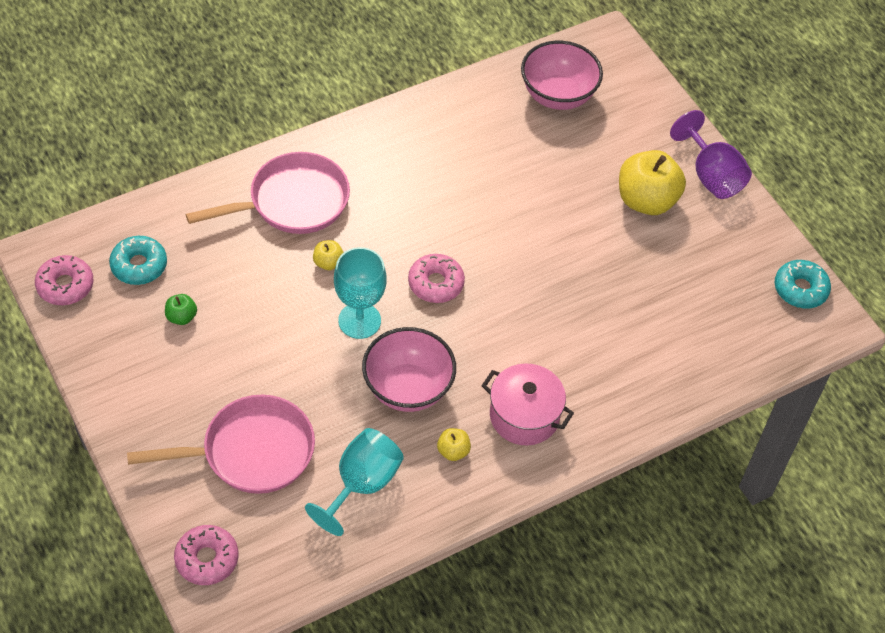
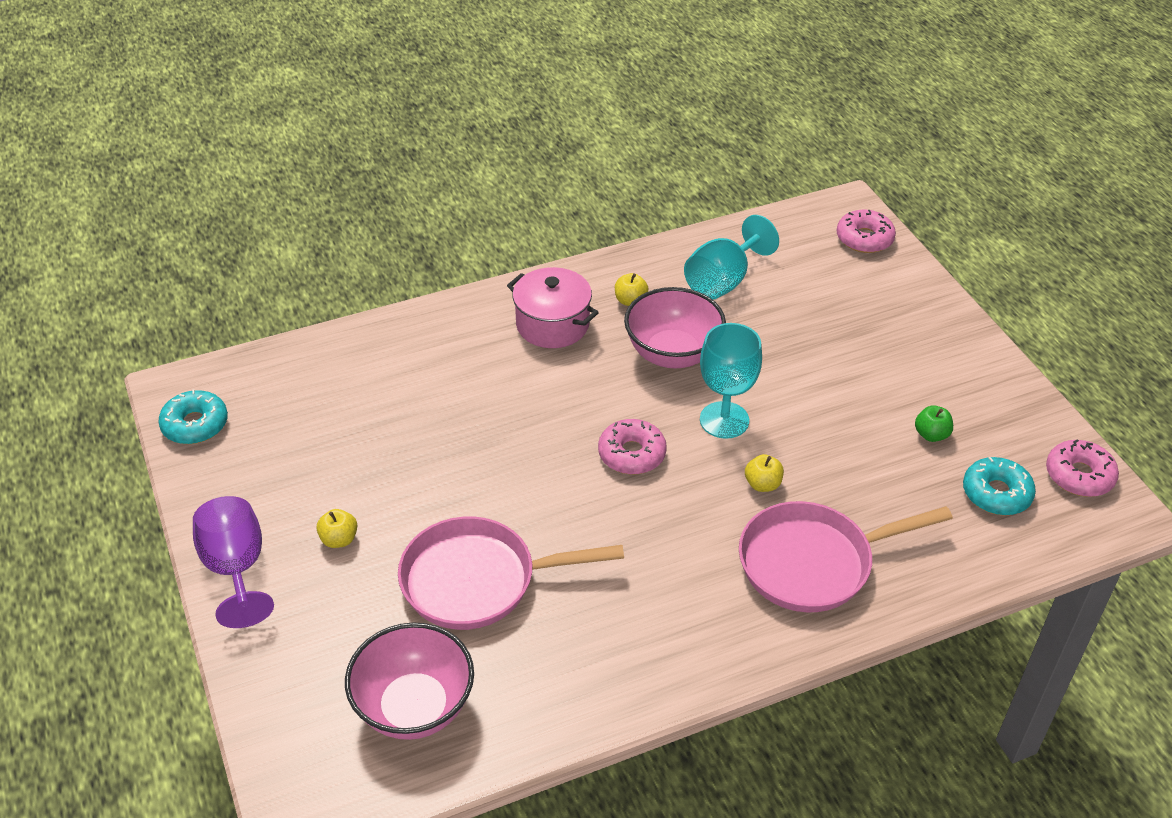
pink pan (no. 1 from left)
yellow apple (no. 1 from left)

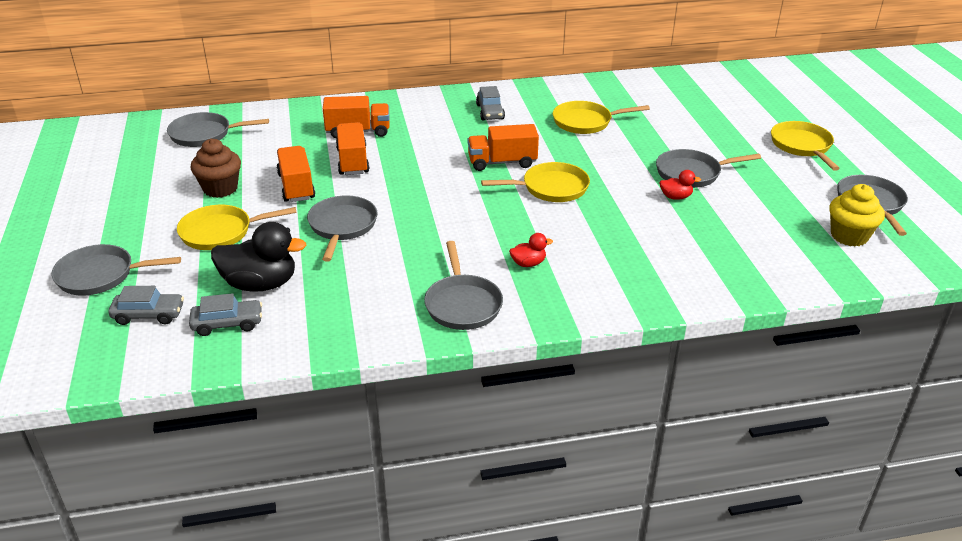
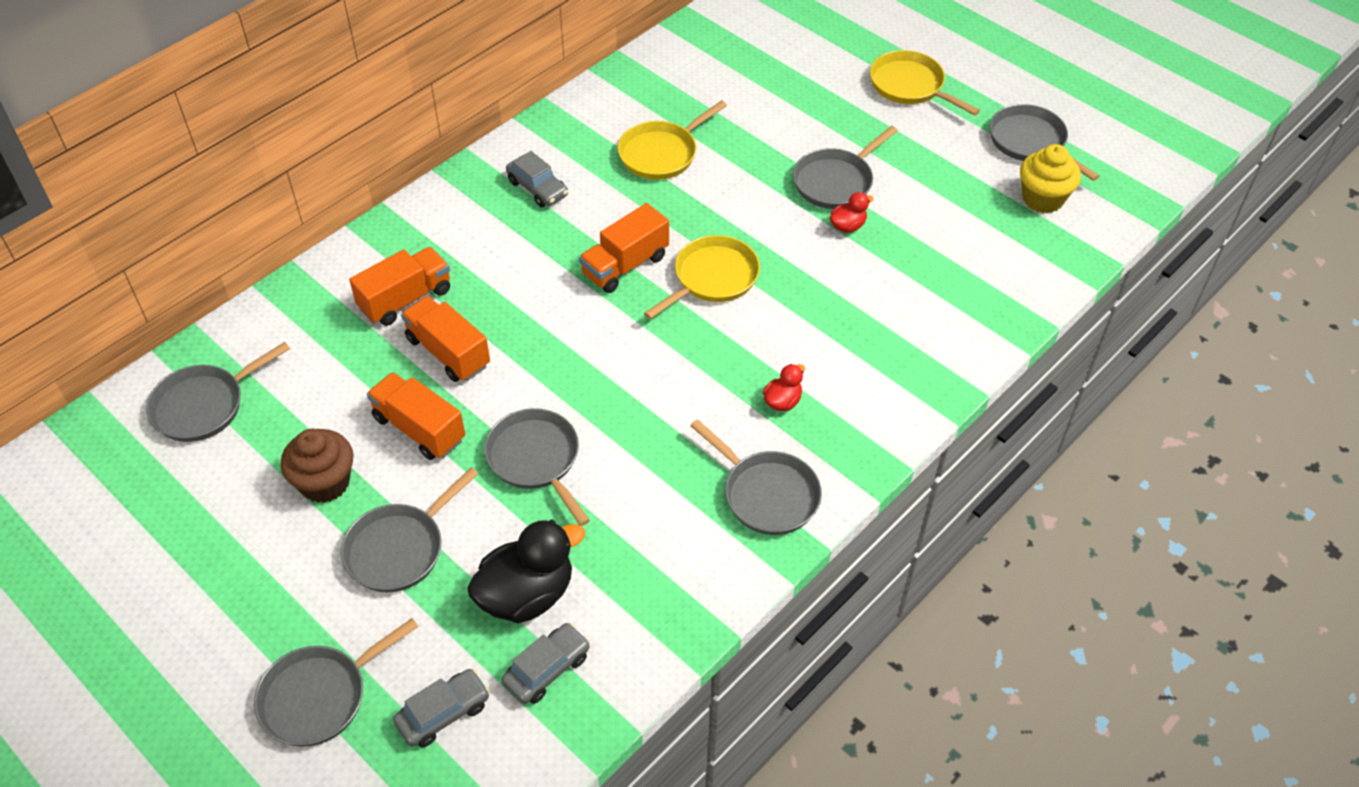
grey pan (no. 3 from left)

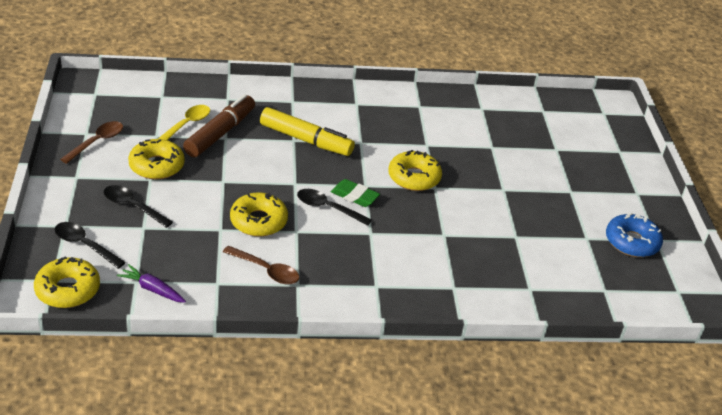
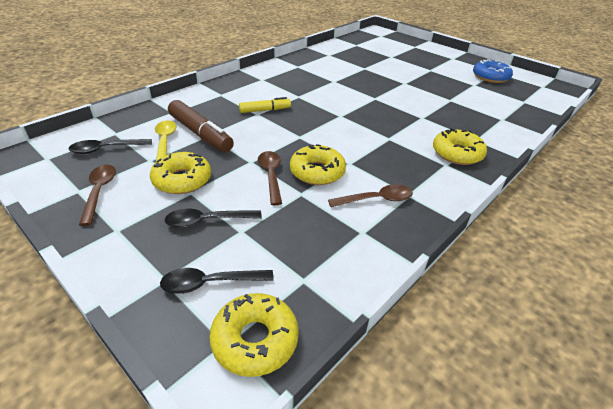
purple carrot
brown marker
yellow marker
black spoon (no. 1 from left)
green eraser
yellow donut (no. 4 from left)
brown spoon (no. 2 from left)

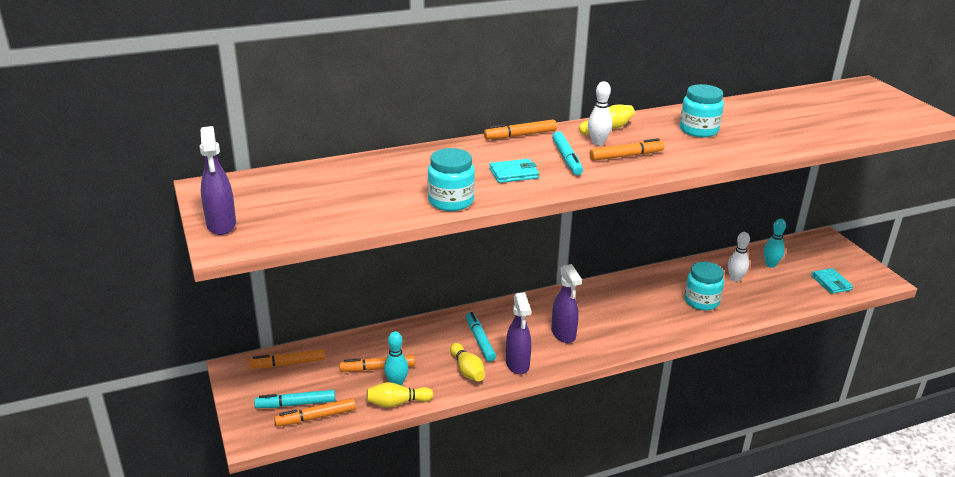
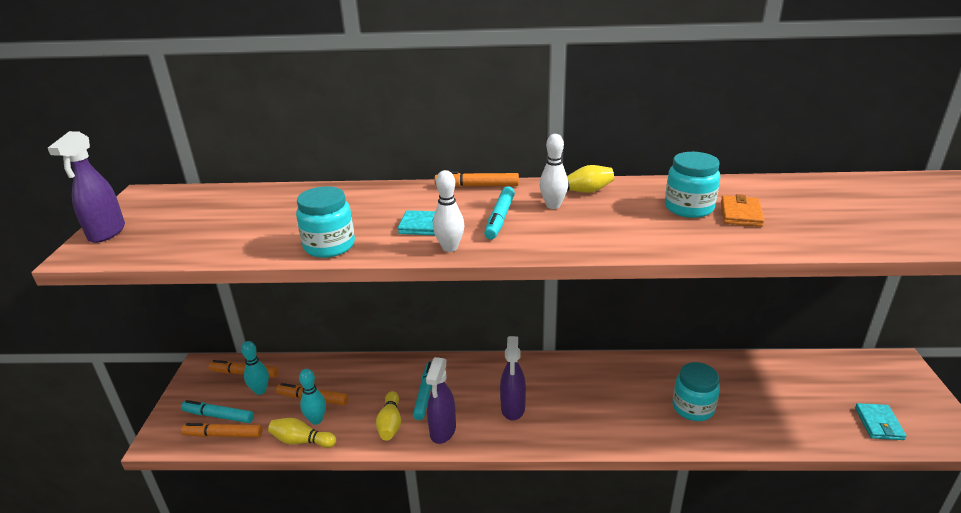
orange marker (no. 5 from left in the first image)
white bowling pin (no. 1 from left)
turquoise bowling pin (no. 1 from left)
orange wallet

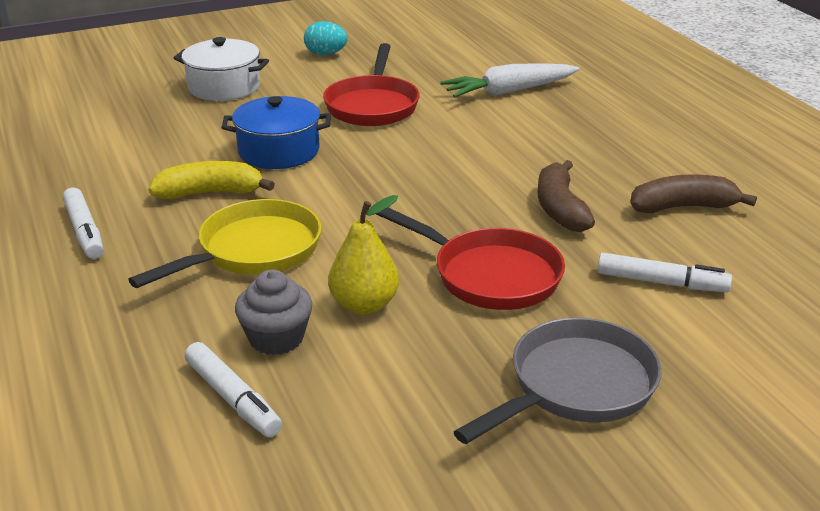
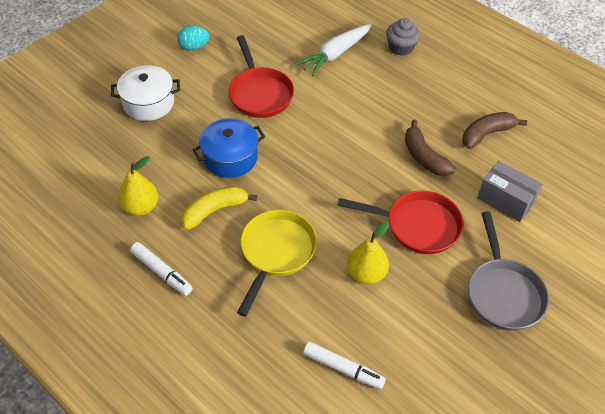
grey cupcake
grey pan
grey box
yellow pear (no. 1 from left)

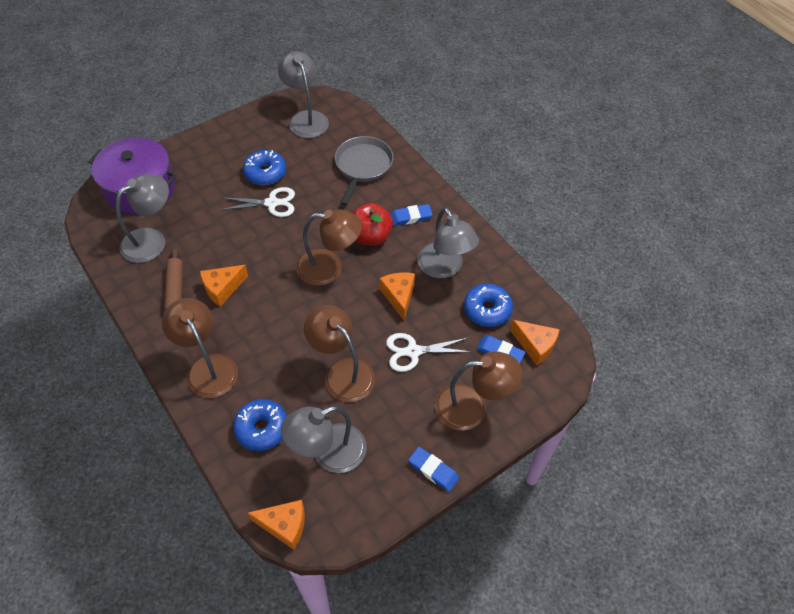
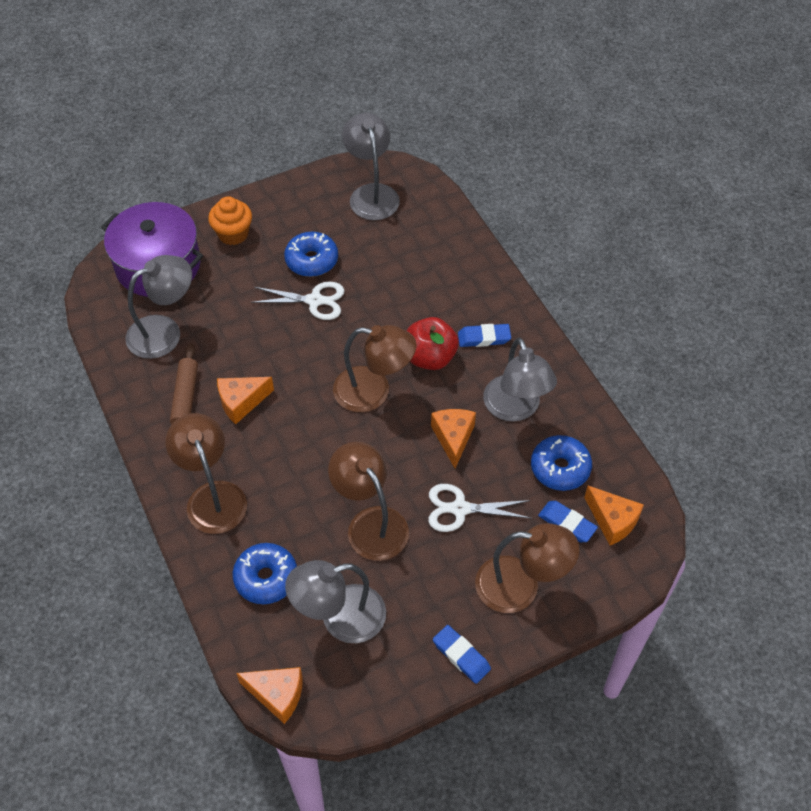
grey pan
orange cupcake

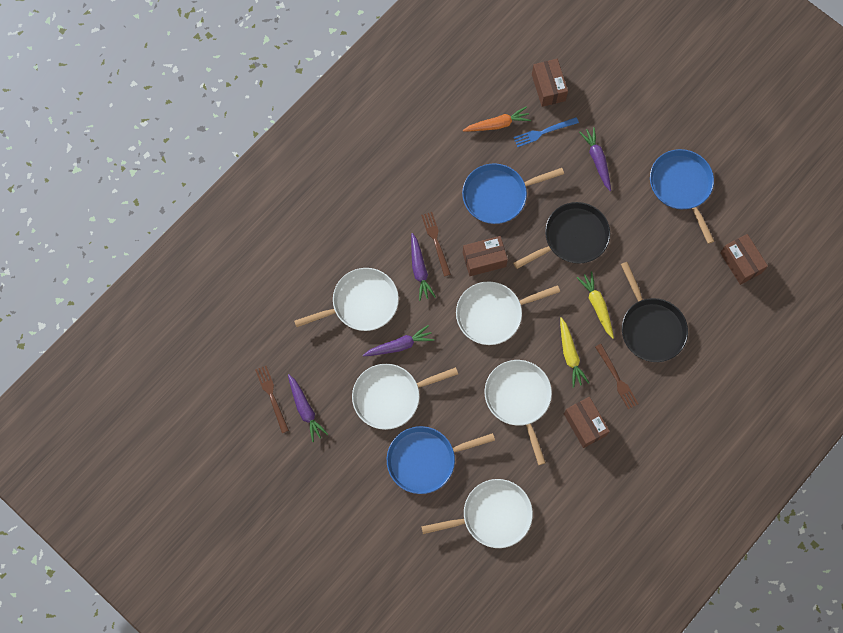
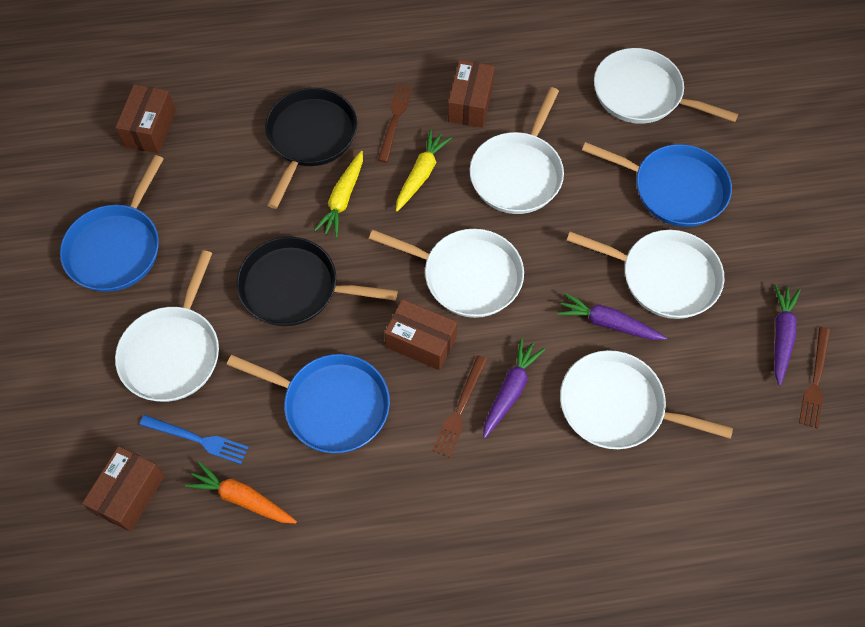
white pan (no. 1 from left)

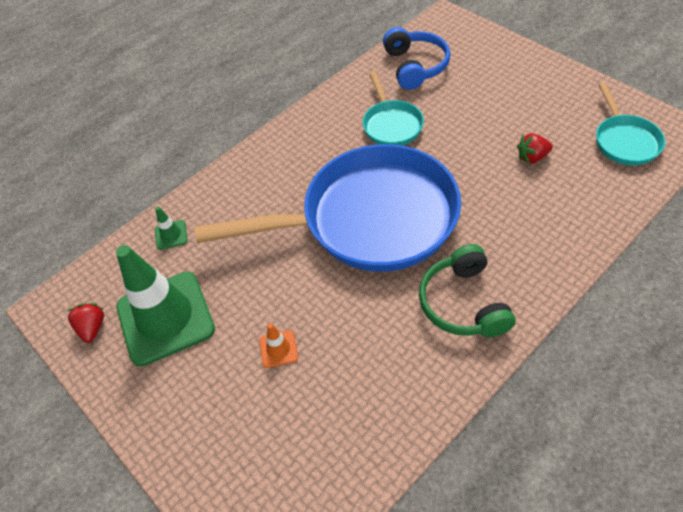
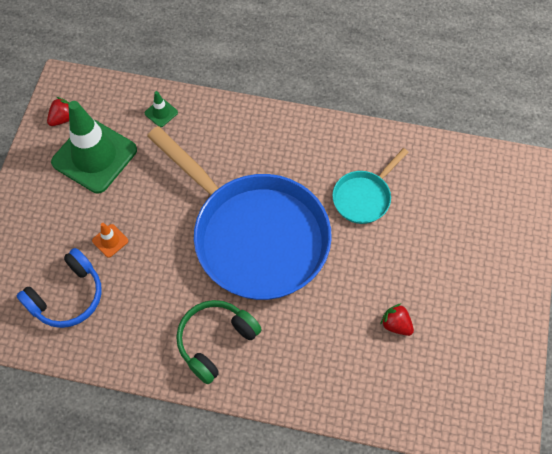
blue headphones
turquoise pan (no. 2 from left in the first image)

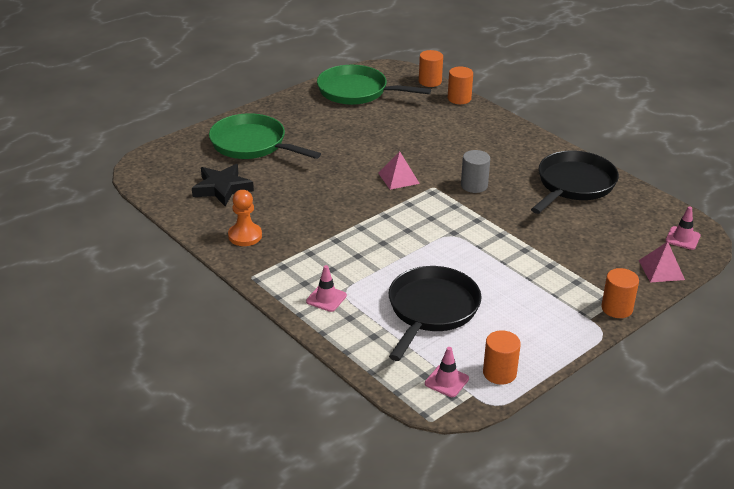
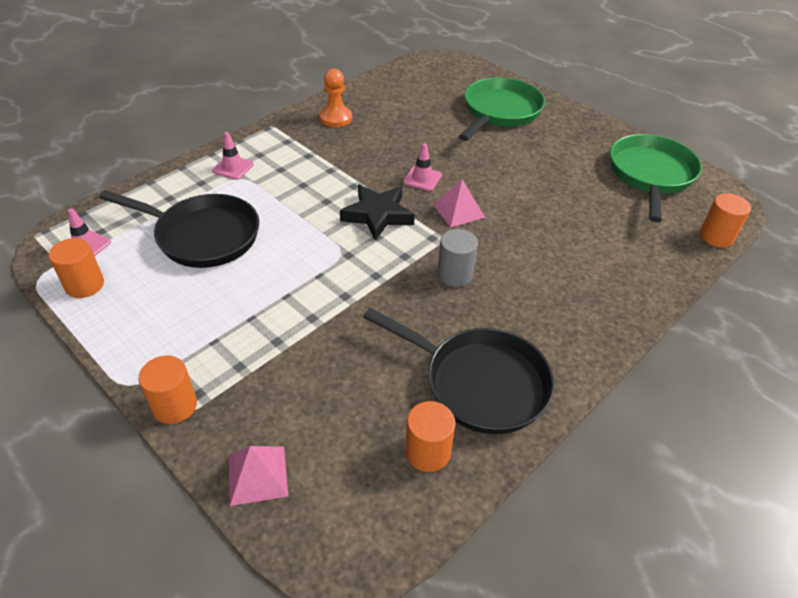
black star
orange cylinder (no. 3 from left)
pink traffic cone (no. 3 from left)

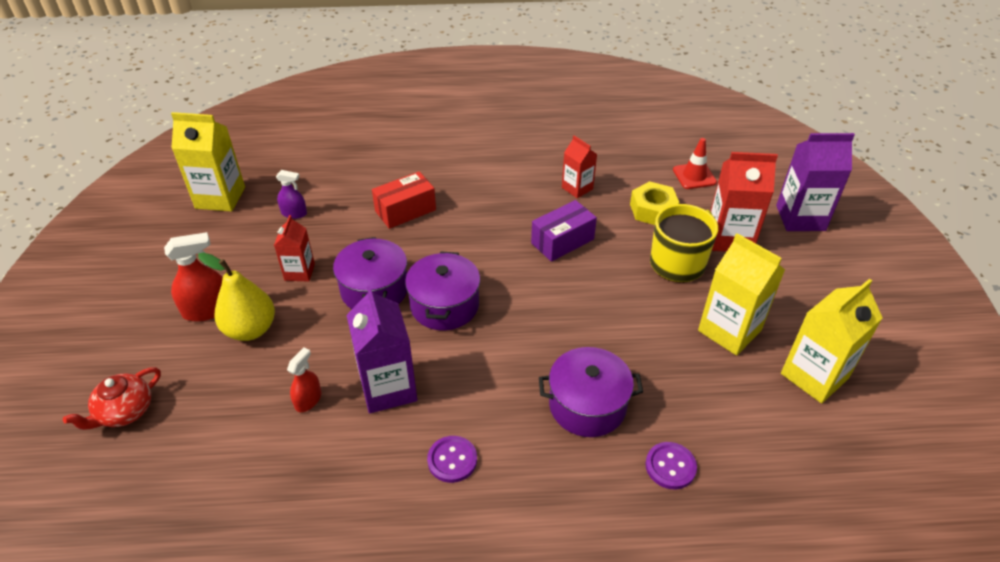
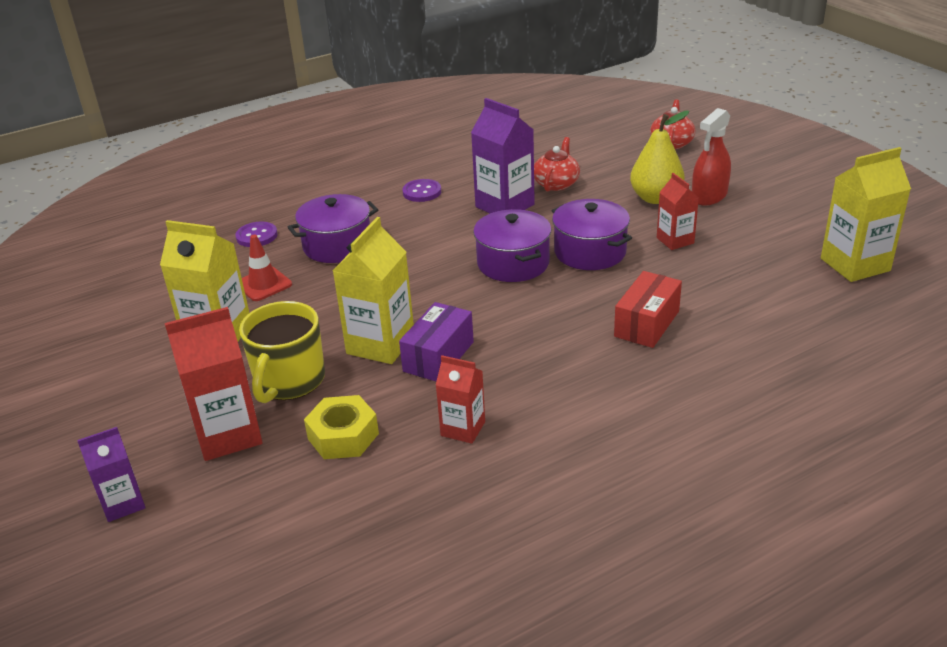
purple spray bottle
red teapot (no. 1 from left)
red traffic cone
purple carton (no. 1 from left)
yellow carton (no. 2 from left)

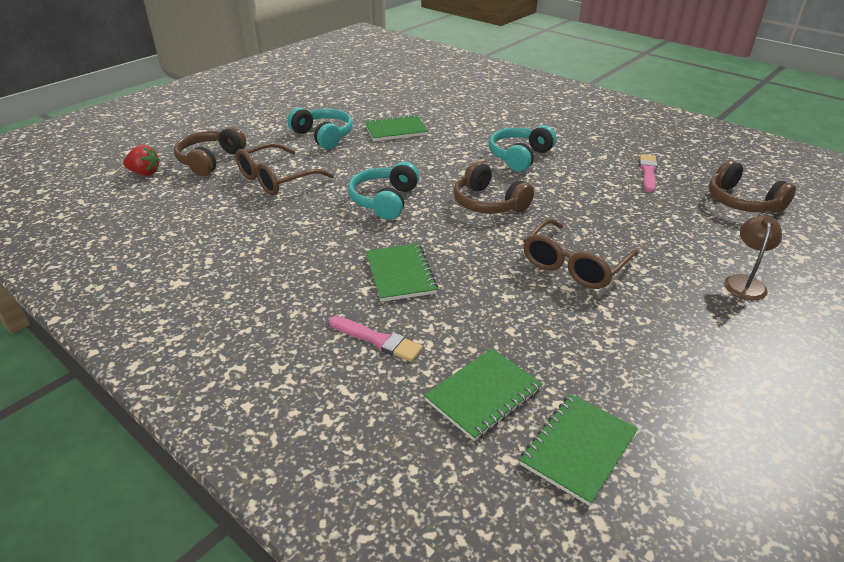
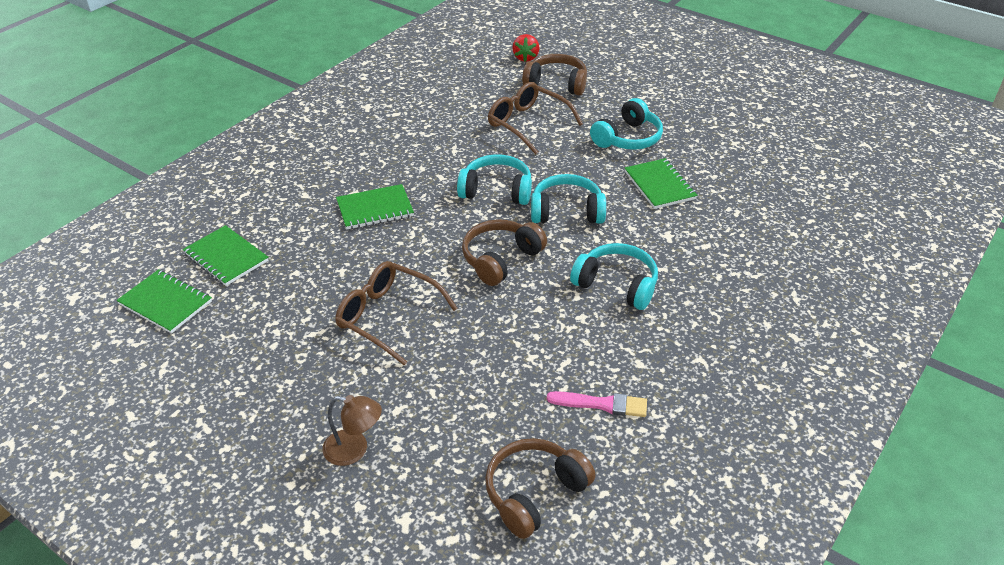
pink brush (no. 1 from left in the first image)
turquoise headphones (no. 2 from left)

